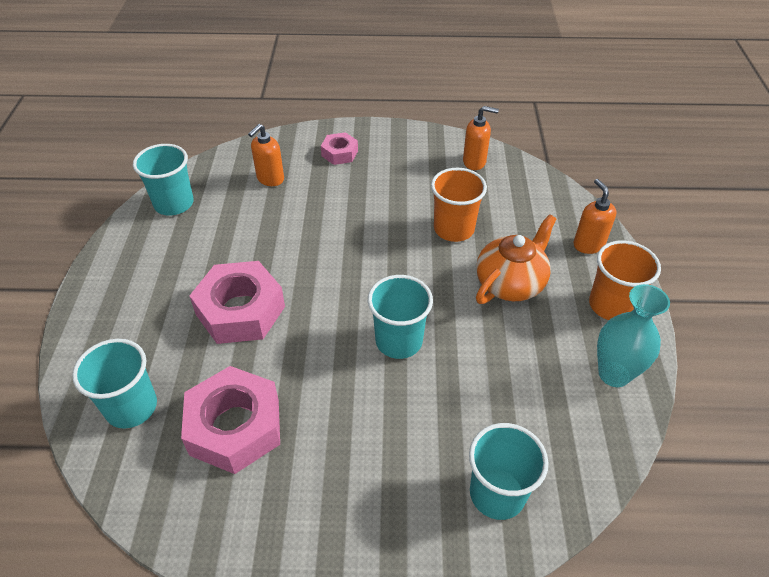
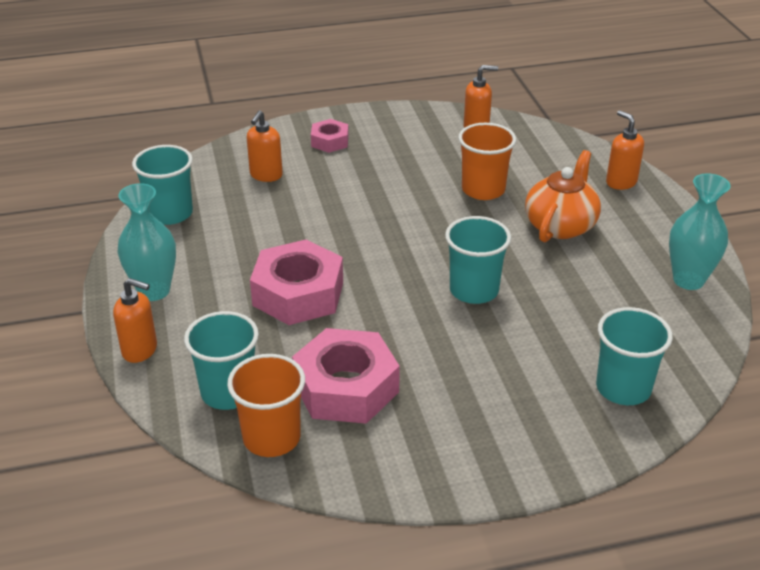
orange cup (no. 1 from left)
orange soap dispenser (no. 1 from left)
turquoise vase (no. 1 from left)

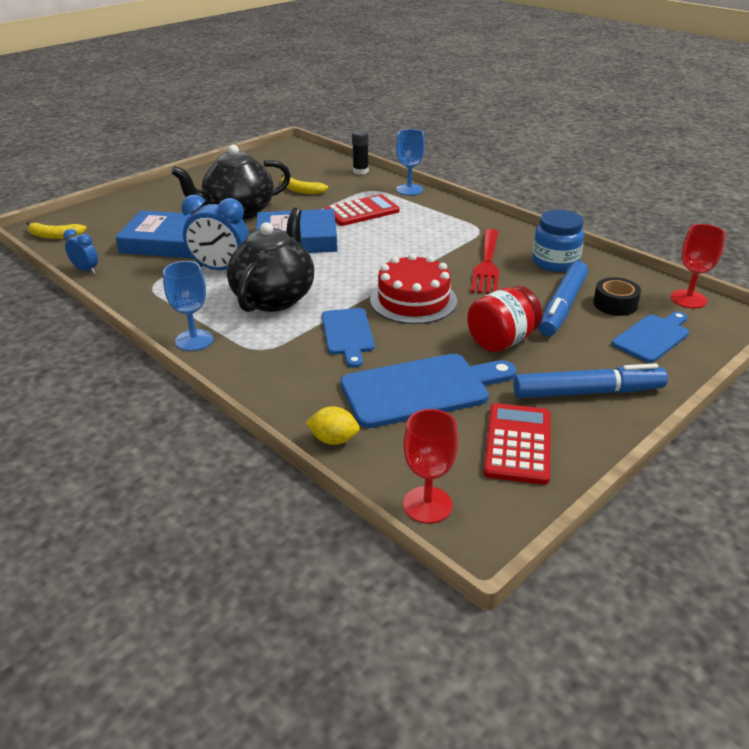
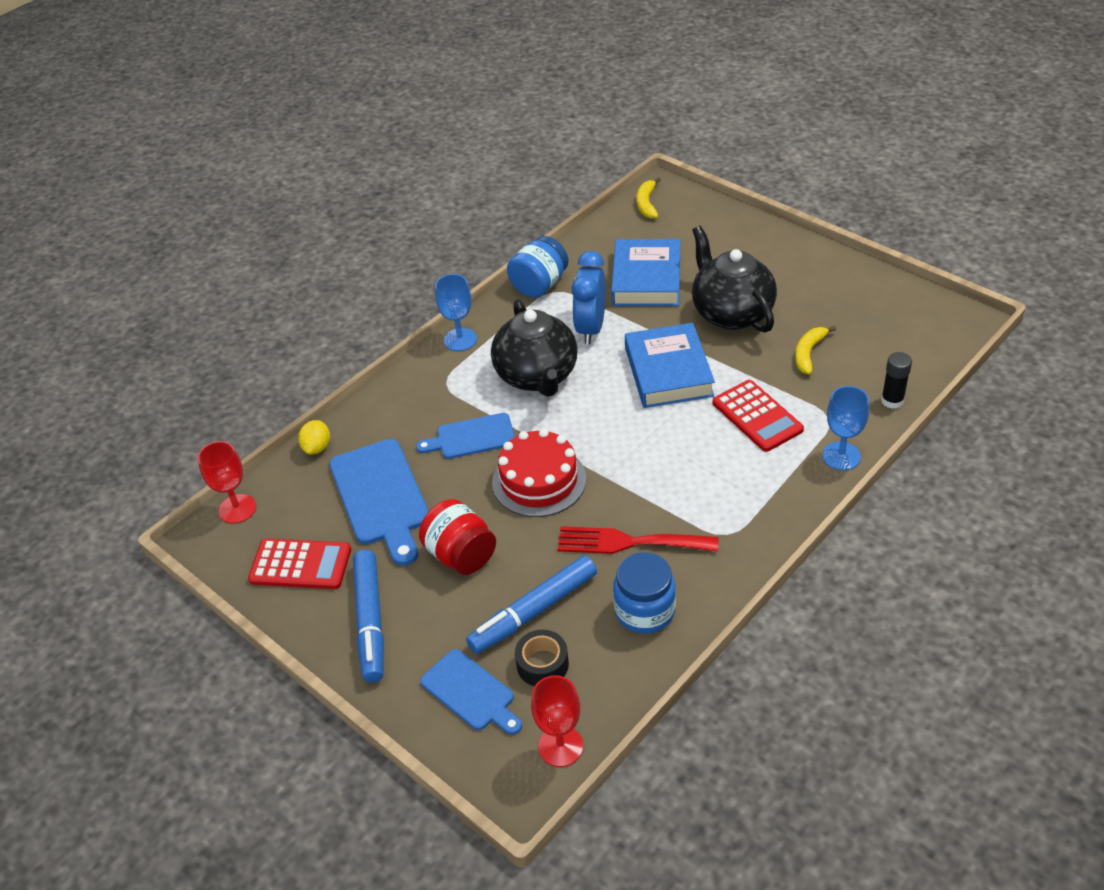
blue clock (no. 1 from left in the first image)
black teapot (no. 1 from left)
blue marker (no. 2 from left)
blue jar (no. 1 from left)

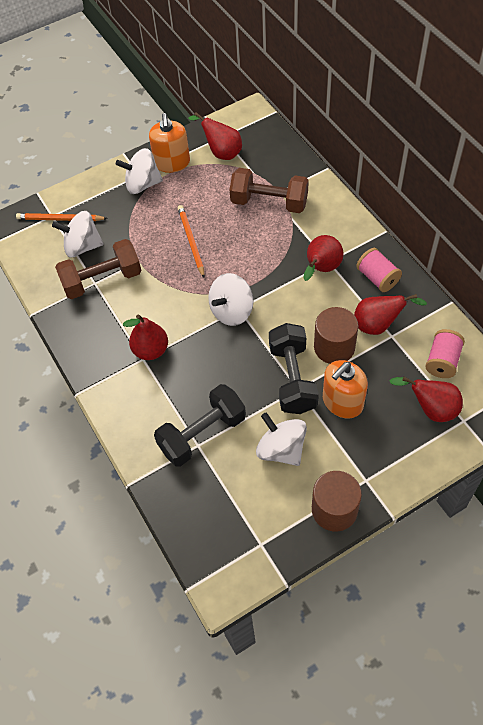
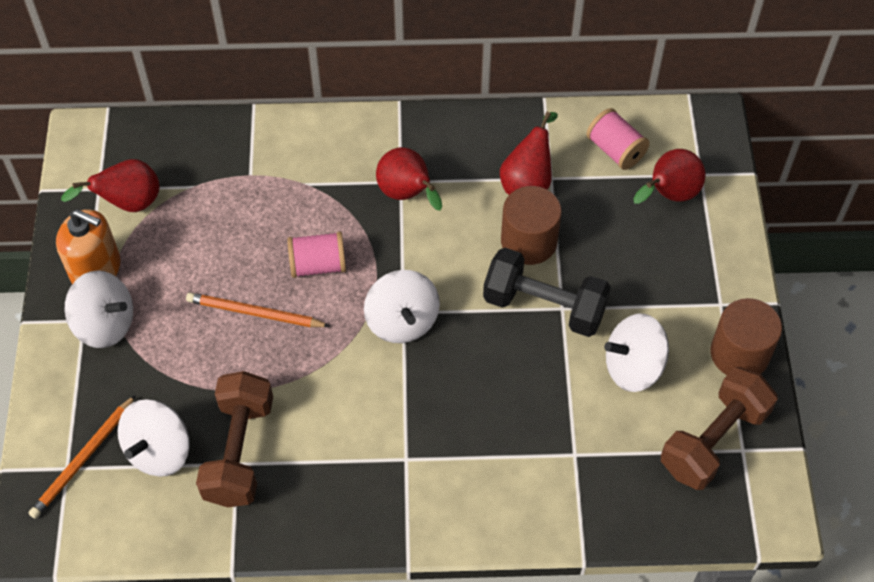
white spinning top (no. 1 from left)
red pear (no. 1 from left in the first image)
black dumbbell (no. 1 from left in the first image)
brown dumbbell (no. 2 from left)
orange soap dispenser (no. 2 from left in the first image)
pink spool (no. 1 from left)

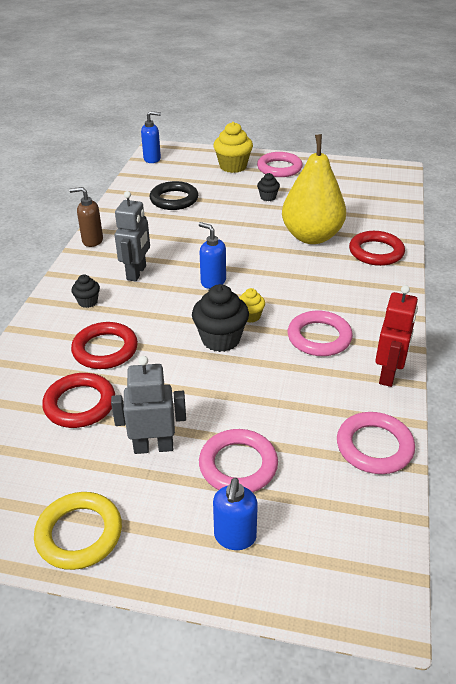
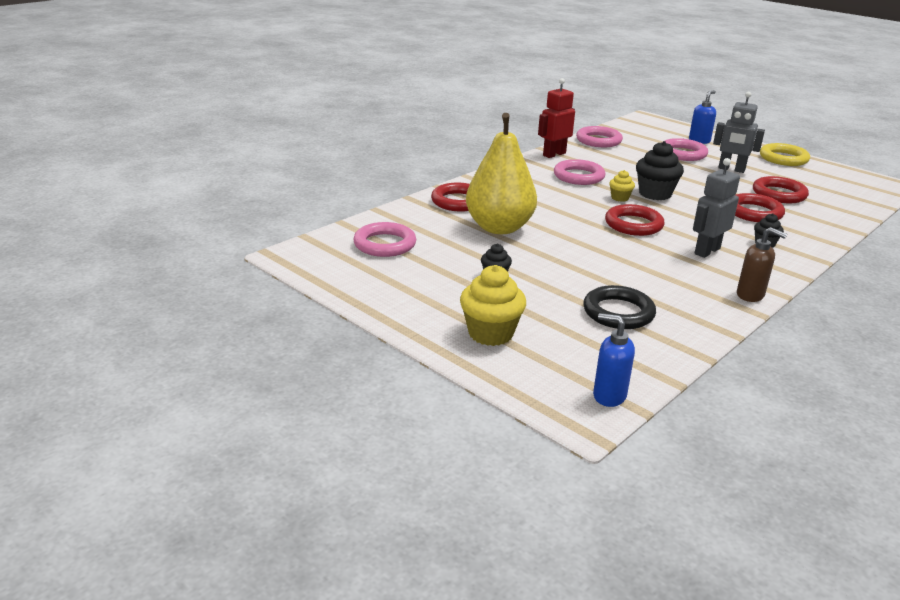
red ring (no. 2 from left)
pink ring (no. 1 from left)

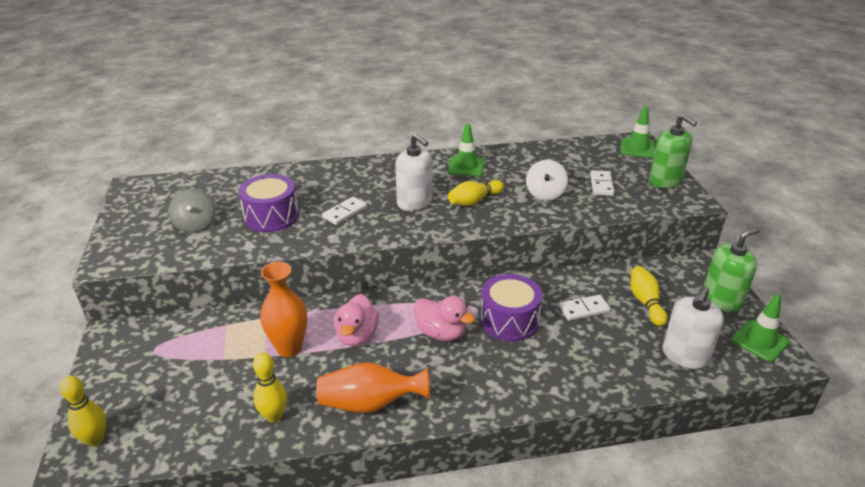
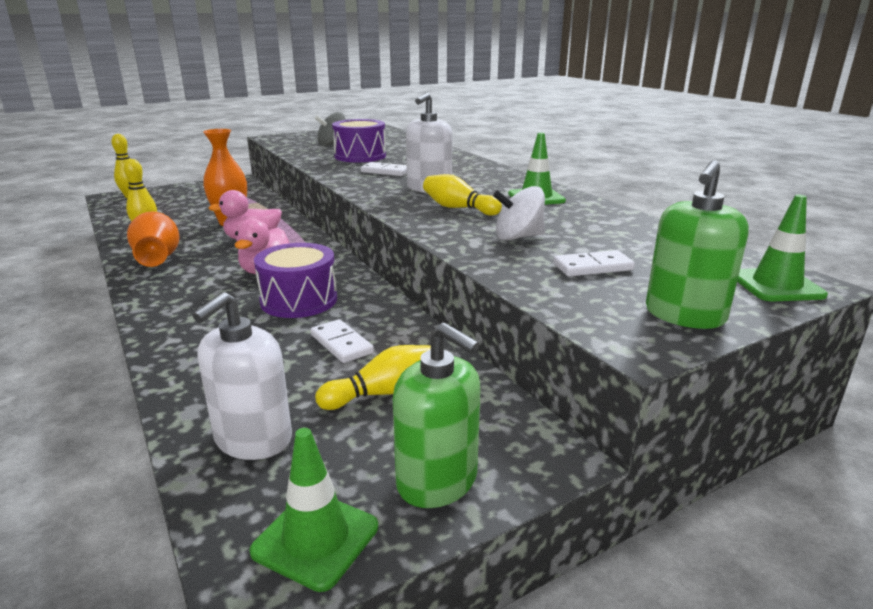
white soap dispenser (no. 1 from left)

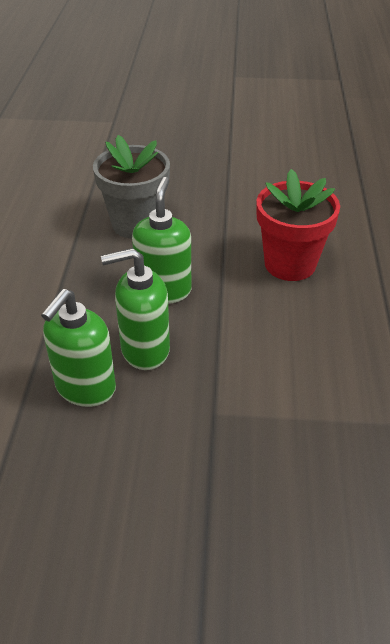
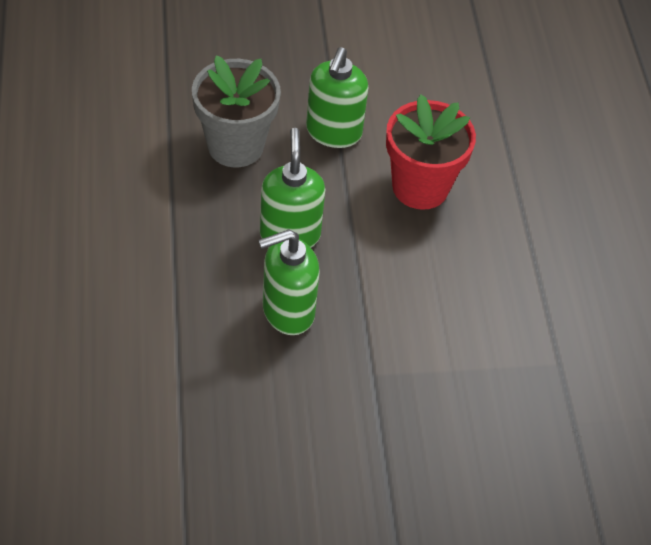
green soap dispenser (no. 3 from left)

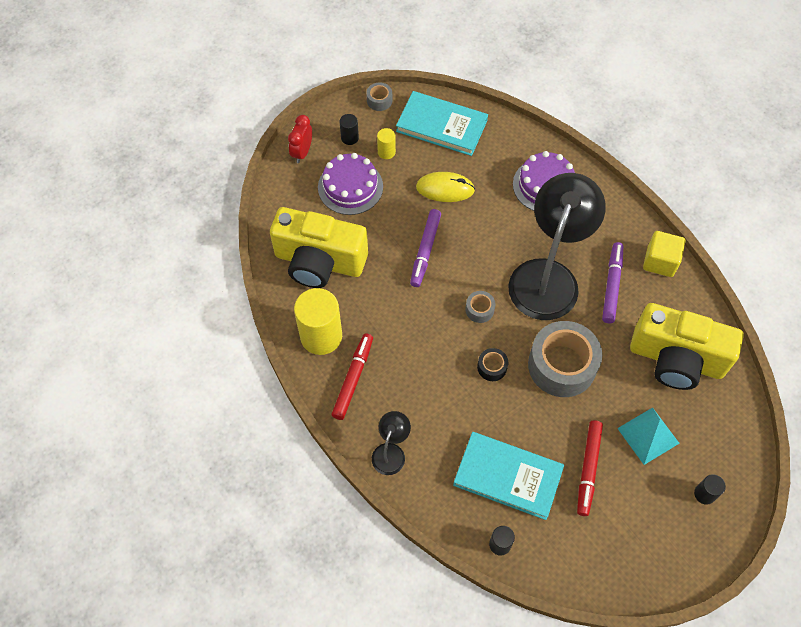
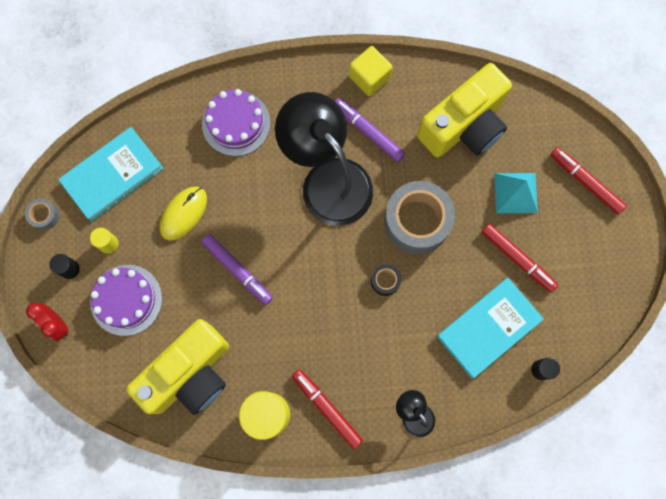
grey tape (no. 2 from left in the first image)
red marker (no. 3 from left)

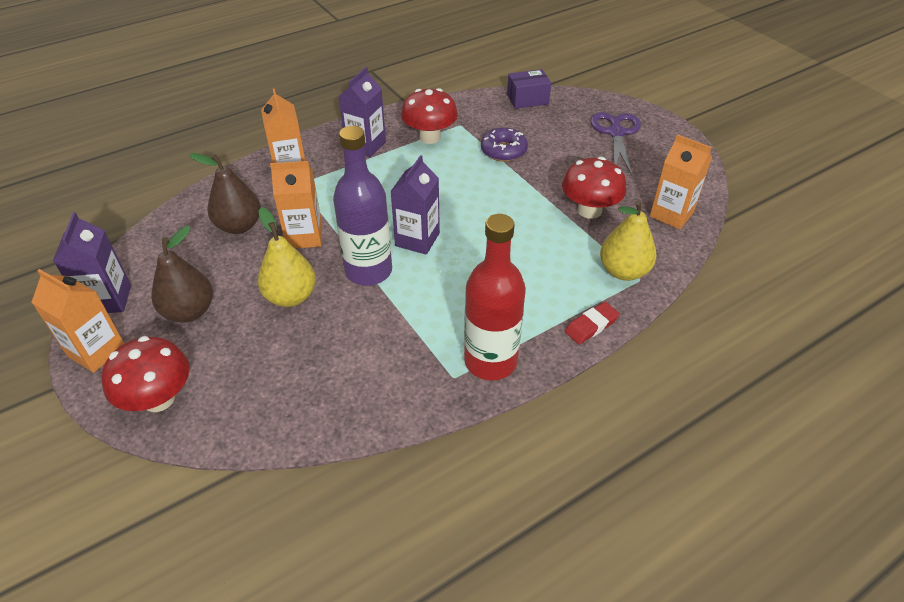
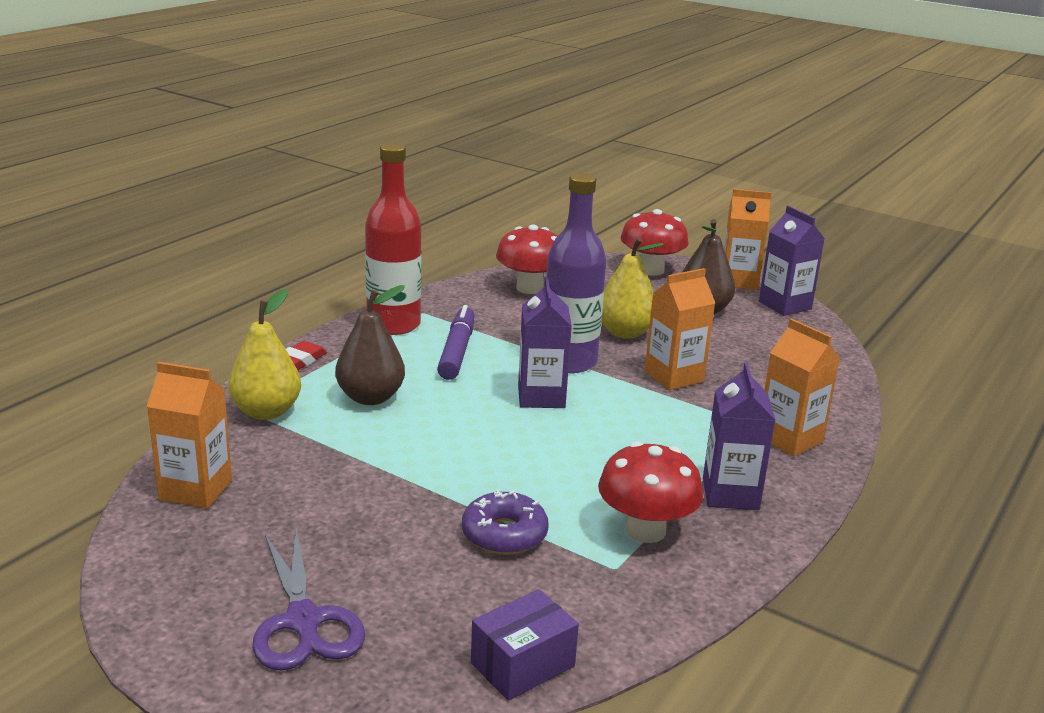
brown pear (no. 1 from left)
red mushroom (no. 1 from left)
purple marker

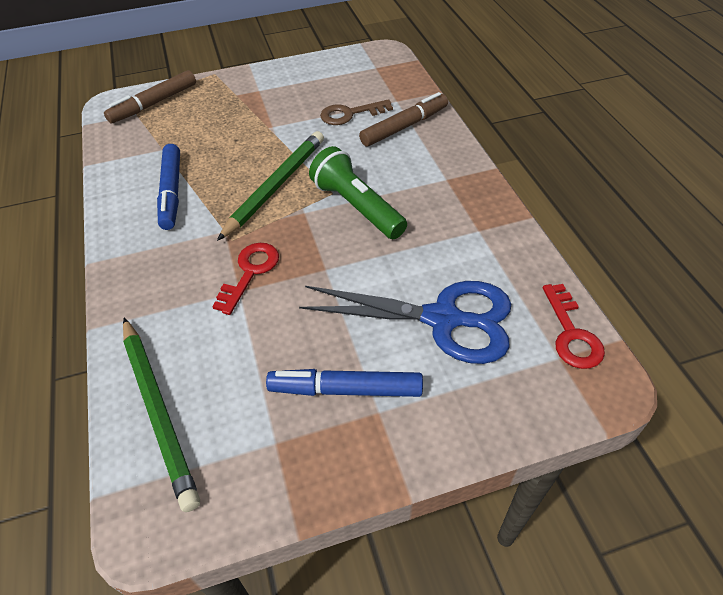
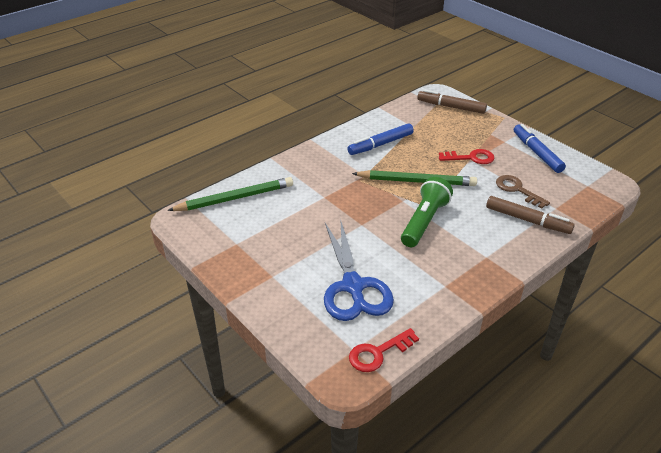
green pencil (no. 1 from left)
red key (no. 2 from left)
blue marker (no. 2 from left)

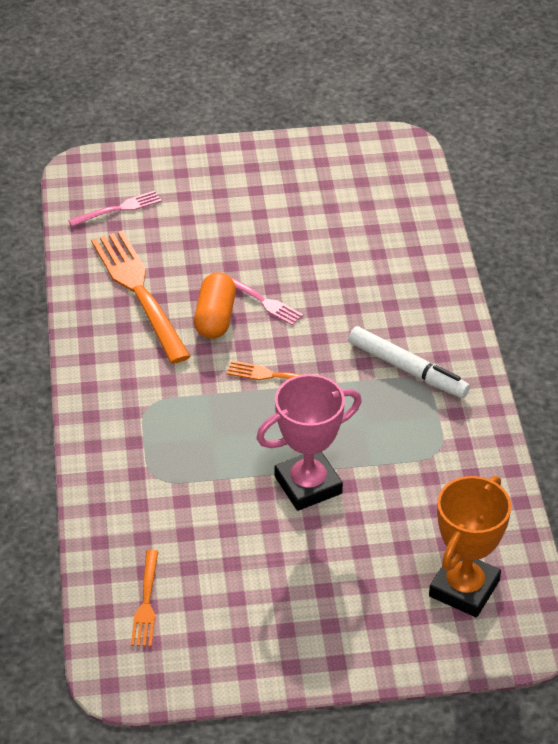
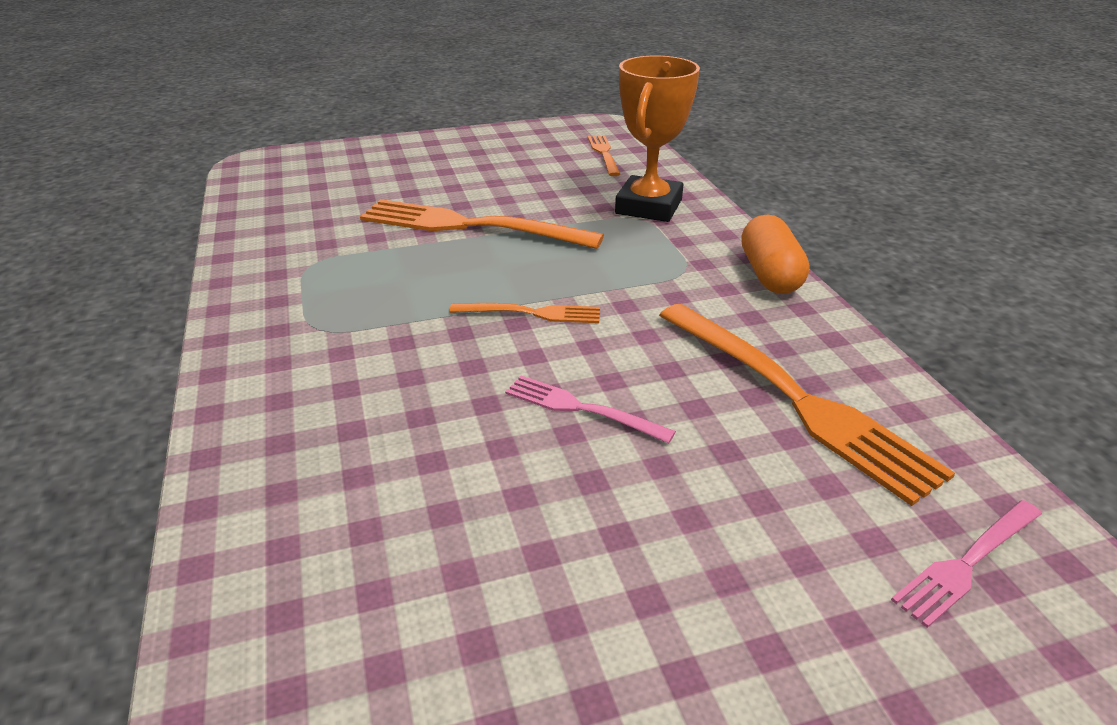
orange capsule
orange fork (no. 1 from left)
white marker
orange trophy

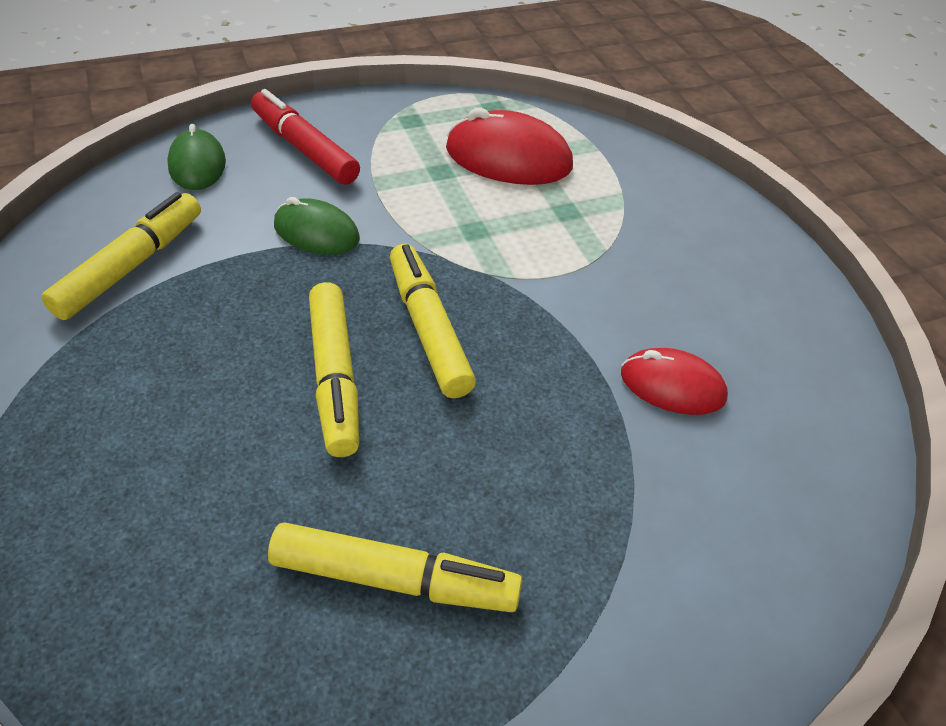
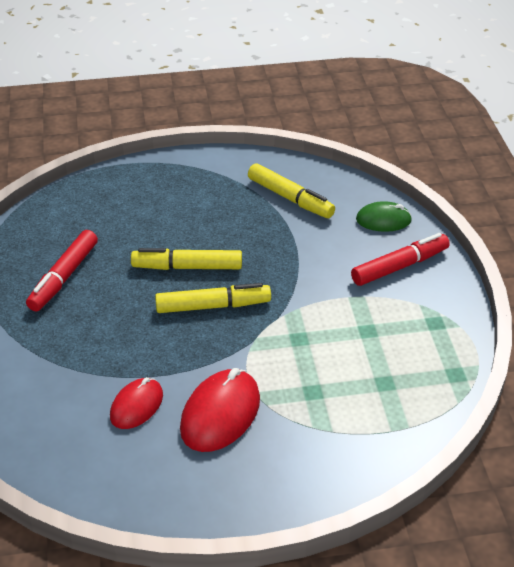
red marker (no. 1 from left)
green mouse (no. 2 from left in the first image)
red mouse (no. 2 from left)

